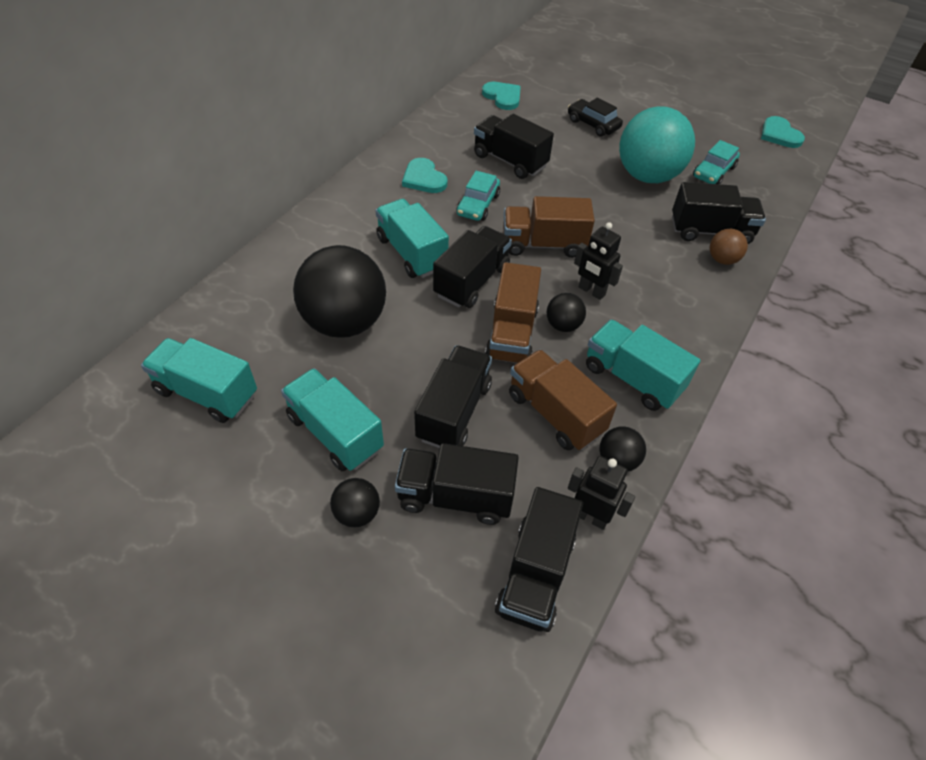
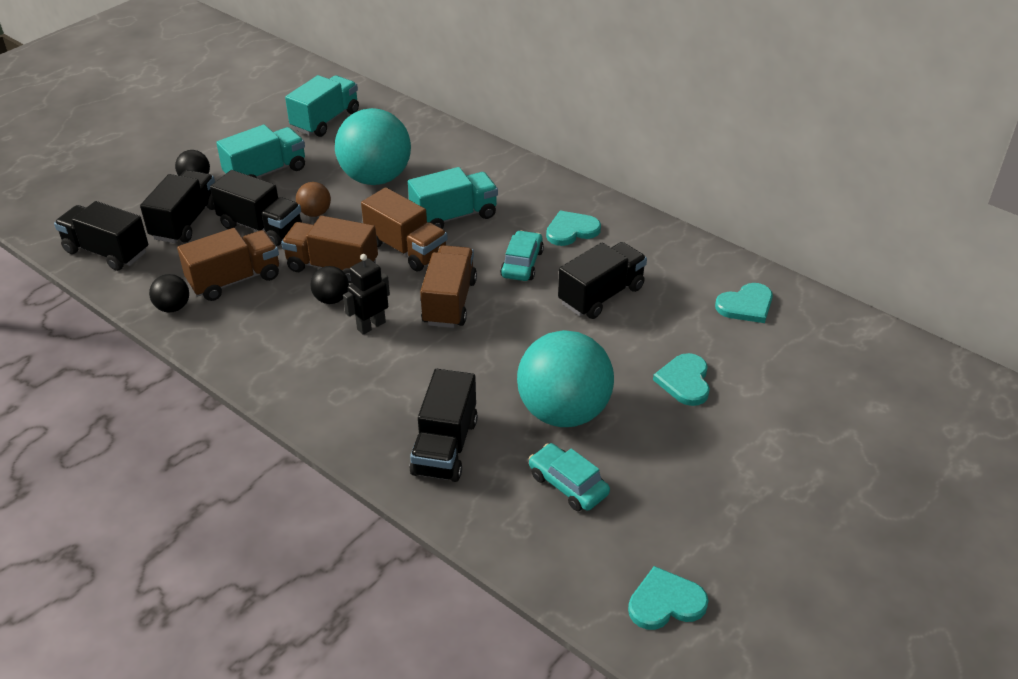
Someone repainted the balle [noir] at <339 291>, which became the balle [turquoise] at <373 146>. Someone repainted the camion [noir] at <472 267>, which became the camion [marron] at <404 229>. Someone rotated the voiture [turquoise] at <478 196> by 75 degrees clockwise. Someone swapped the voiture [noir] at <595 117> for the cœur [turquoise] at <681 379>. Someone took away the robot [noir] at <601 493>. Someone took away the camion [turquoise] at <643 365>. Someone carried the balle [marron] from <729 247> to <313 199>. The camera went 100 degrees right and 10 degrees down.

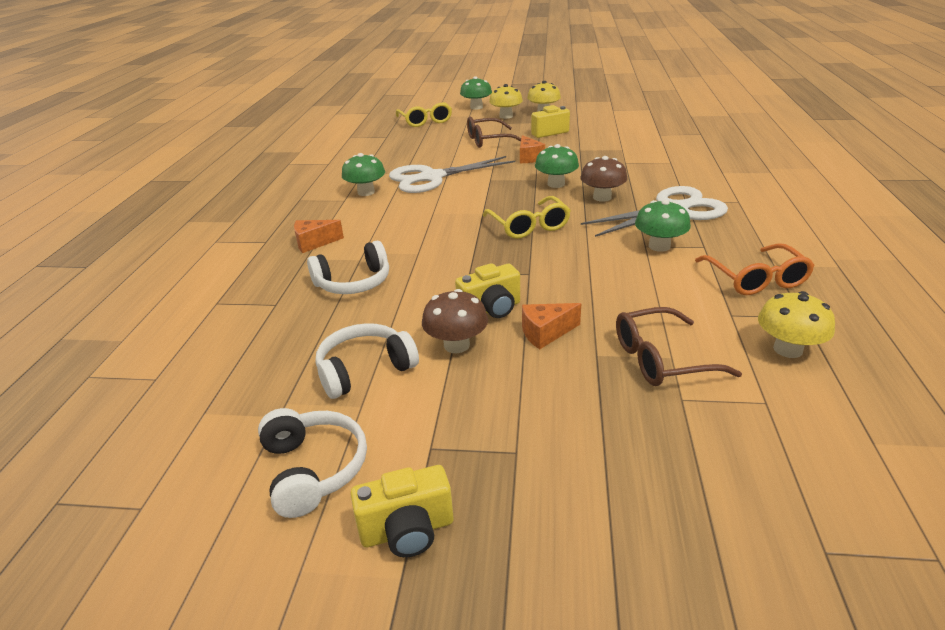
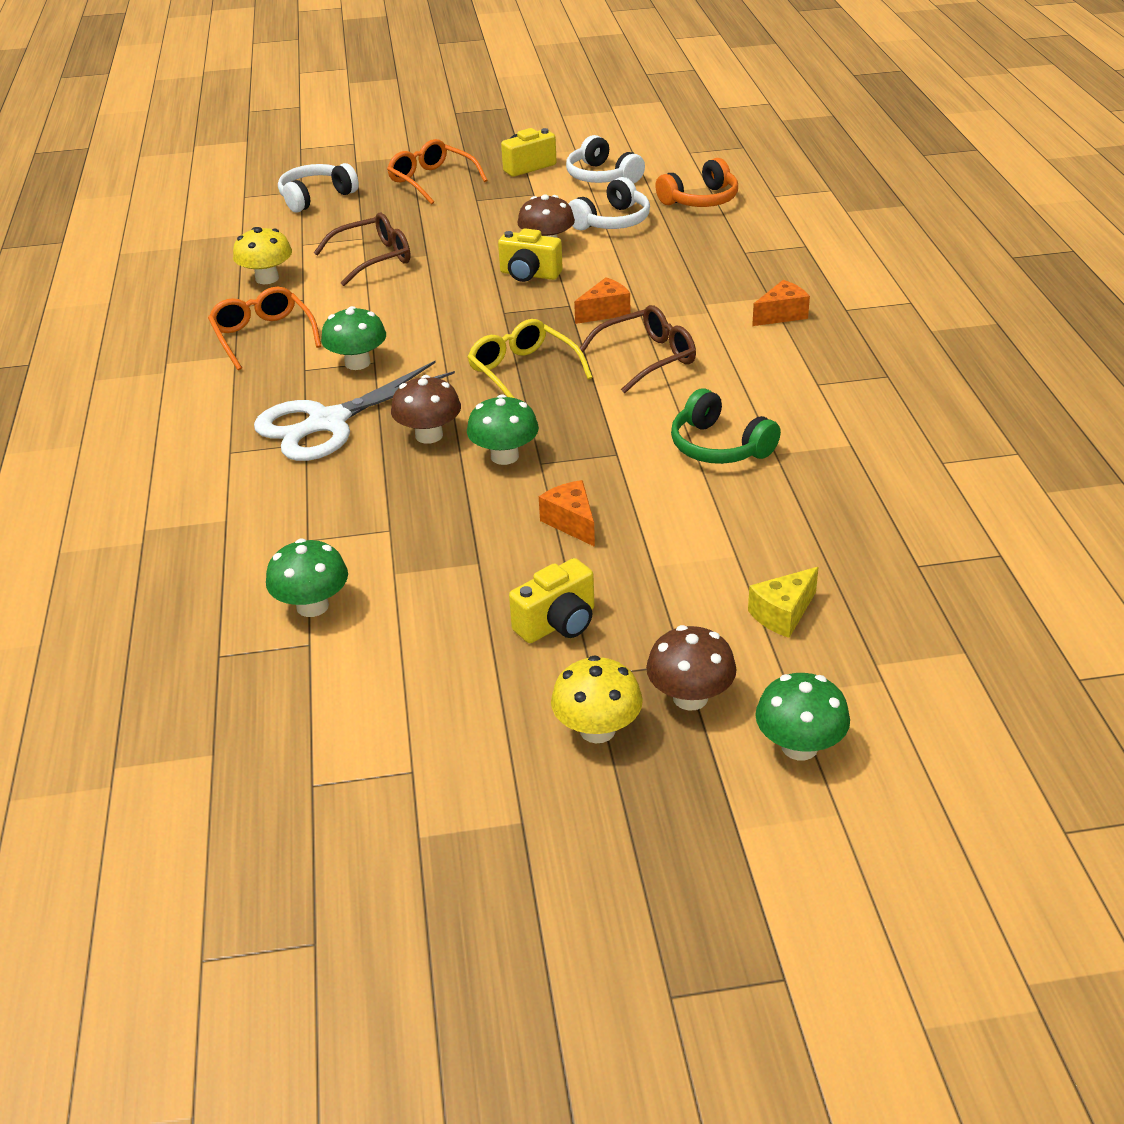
Someone carried the casque audio [blanc] from <348 267> to <318 188>. Someone carried the champignon [vert] from <363 174> to <307 578>. Someone swapped the ciseaux [blanc] at <452 174> for the casque audio [vert] at <726 426>. Someone took away the lunettes [jaune] at <424 114>. Someone rotated the appareil photo [jaune] at <487 290> by 120 degrees counterclockwise. Someone carried the lunettes [marron] from <494 132> to <638 349>. Someone repainted the champignon [jaune] at <506 101>, which became the champignon [marron] at <691 667>. Someone carried the fromage [orange] from <551 326> to <602 300>. Someone put down the lunettes [orange] at <437 172>. Someone put down the casque audio [orange] at <696 182>. Someone put down the fromage [jaune] at <783 602>. The camera went 165 degrees right and 5 degrees up.

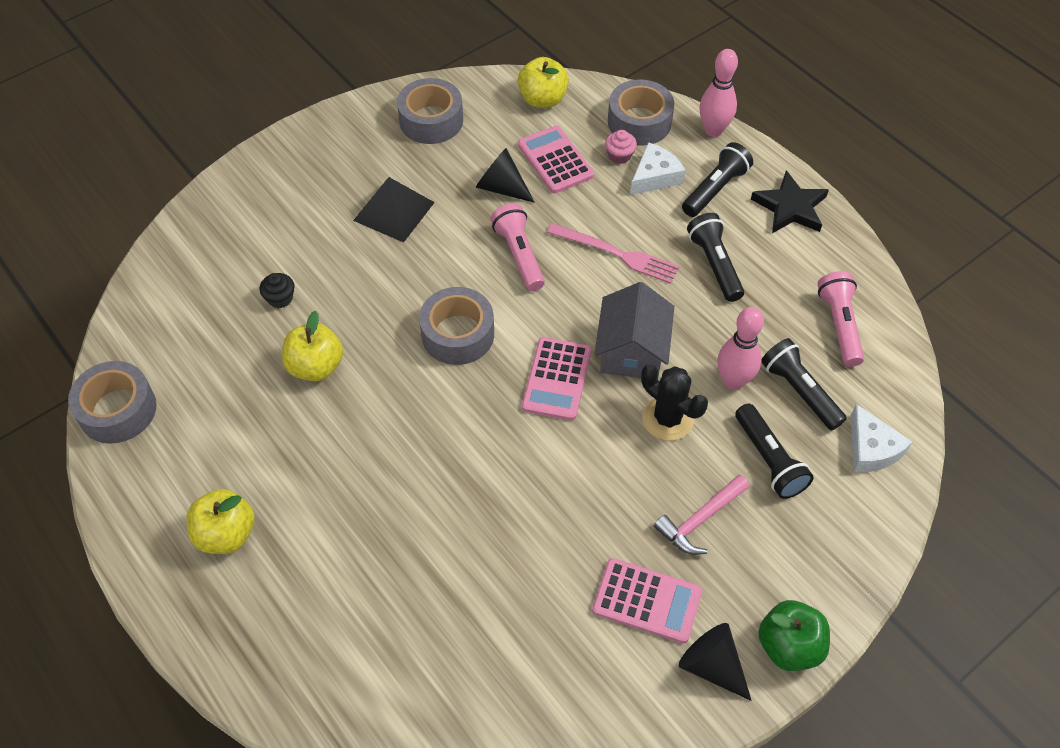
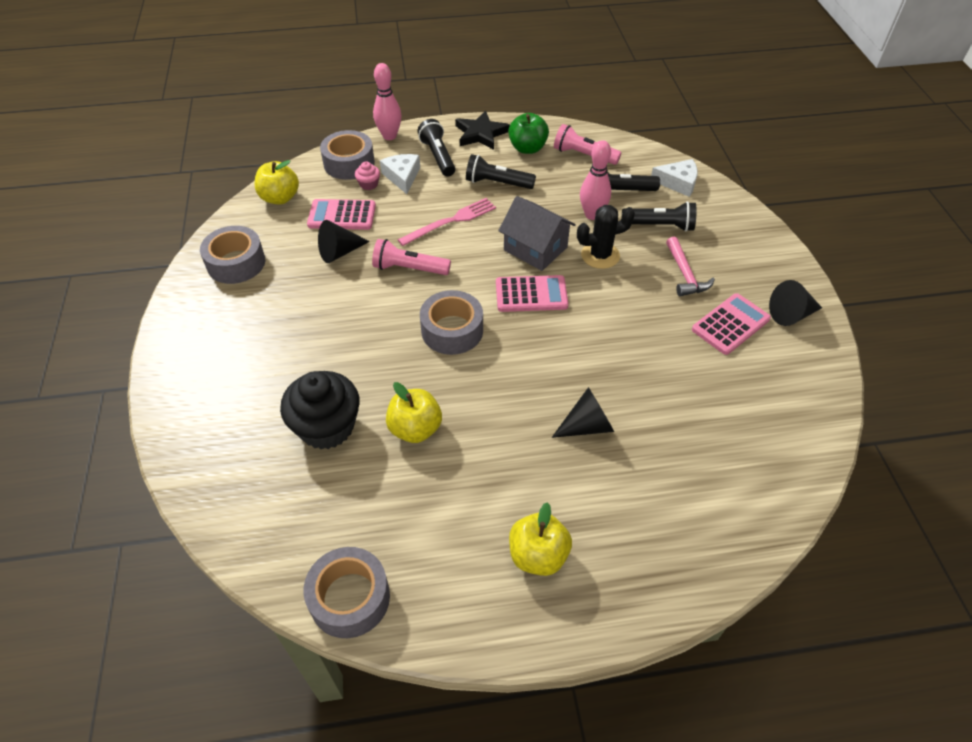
Someone scaled the muffin [noir] at <277 290> by 2.29. Someone took away the pyramide [noir] at <394 210>. Someone rotated the calculatrice [rose] at <556 379> by 45 degrees counterclockwise. Someone carried the pomme [vert] from <794 635> to <528 133>. Someone put down the cône [noir] at <583 412>. The camera went 60 degrees left and 5 degrees down.

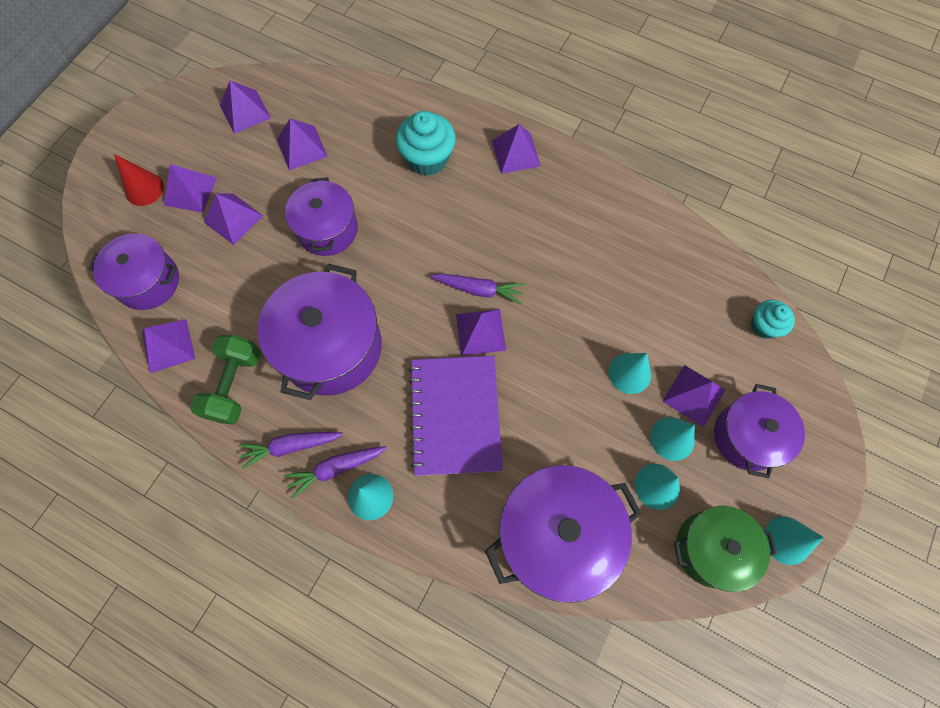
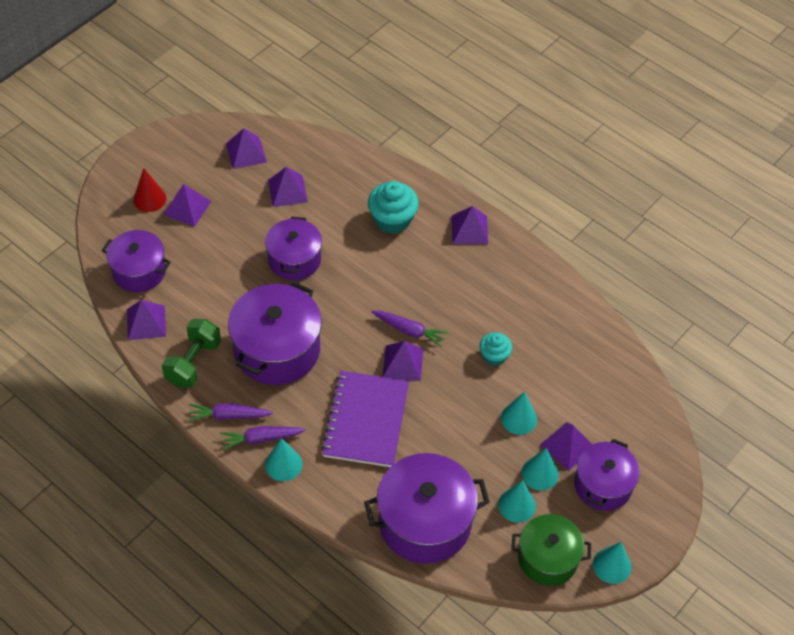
Someone took away the pyramide [violet] at <233 219>. Someone carried the muffin [turquoise] from <773 319> to <496 349>. The camera went 10 degrees right and 15 degrees down.

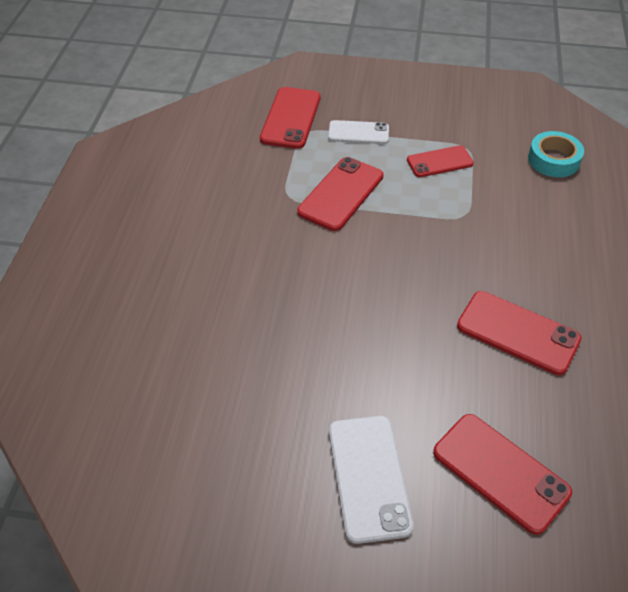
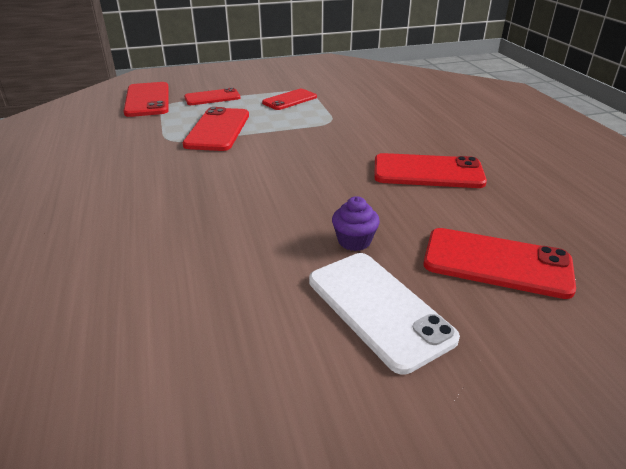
Someone repainted the téléphone [blanc] at <358 132>, which became the téléphone [rouge] at <212 96>. Someone took away the ruban adhésif [turquoise] at <556 154>. Someone put down the muffin [violet] at <356 223>. The camera went 25 degrees left and 15 degrees down.

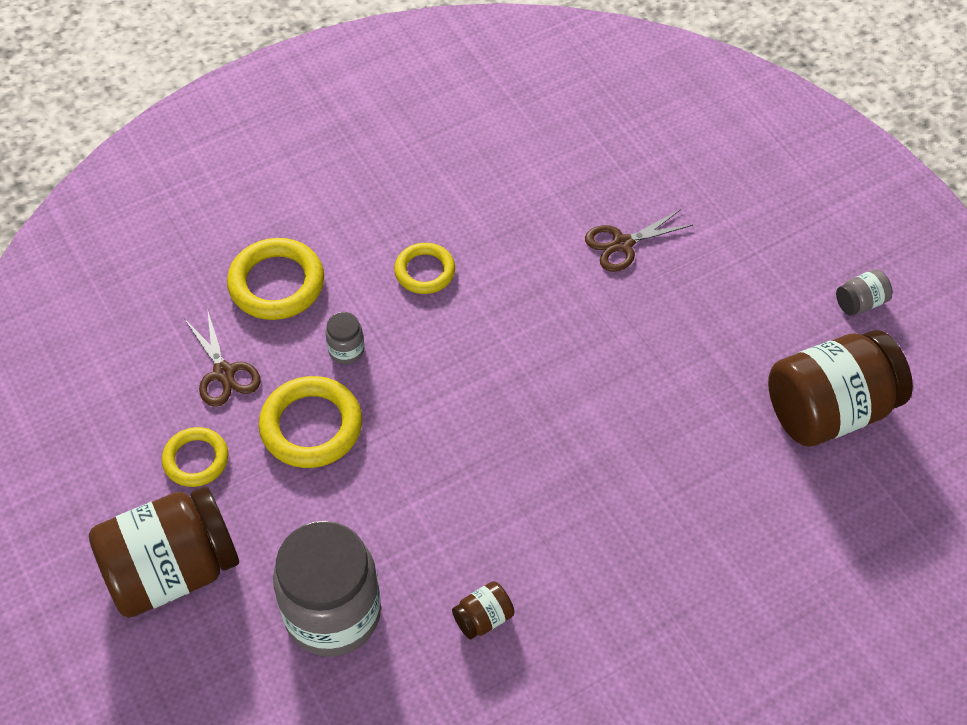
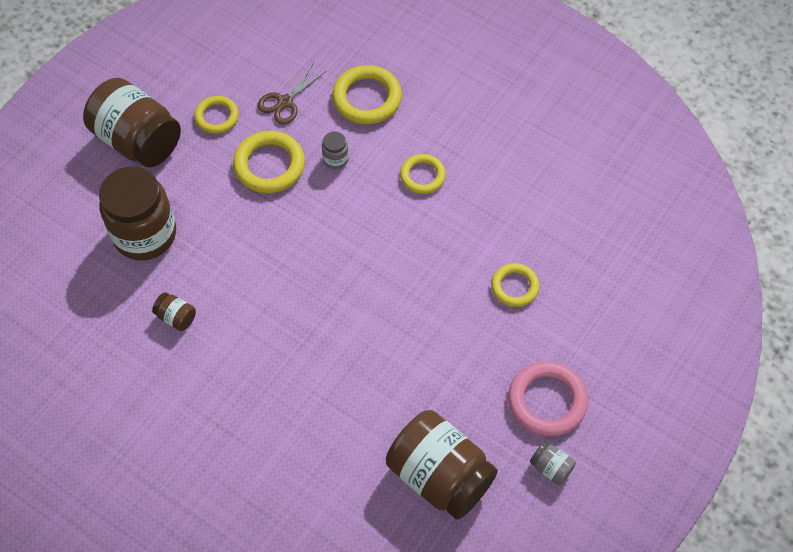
Someone repainted the bocal [gris] at <327 589>, which became the bocal [marron] at <137 214>. Someone swapped the ciseaux [marron] at <639 240> for the anneau [jaune] at <515 285>. Someone put down the anneau [rose] at <548 398>. The camera went 65 degrees right and 5 degrees up.

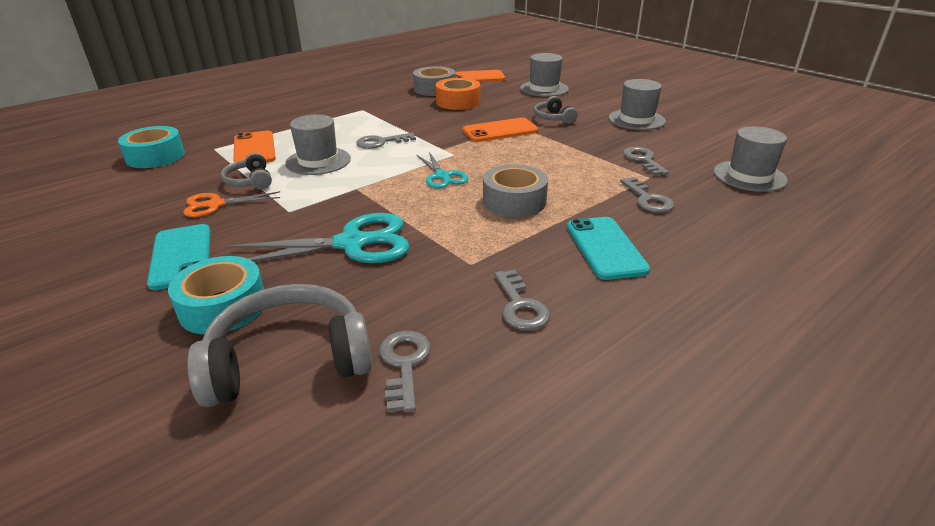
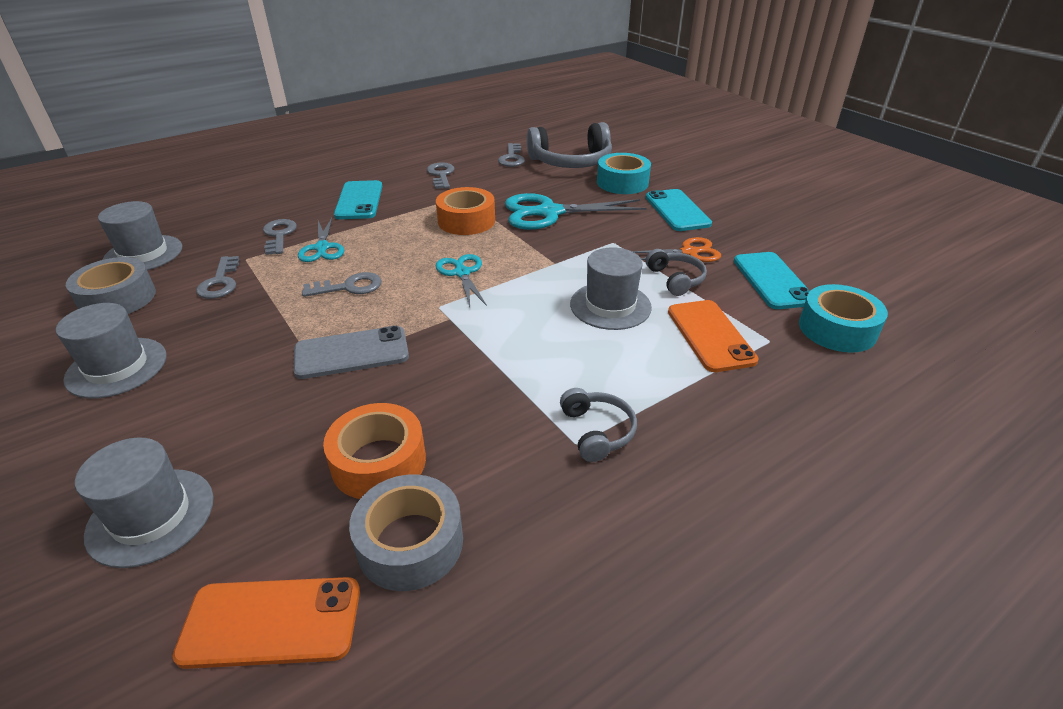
Someone carried the clé [gris] from <386 141> to <341 284>. Someone repainted the téléphone [orange] at <500 130>, which became the téléphone [gris] at <351 352>. Someone carried the ruban adhésif [gris] from <515 190> to <111 285>. Someone carried the casque audio [gris] from <556 110> to <598 425>. Someone put down the ciseaux [turquoise] at <321 240>. Someone put down the ruban adhésif [orange] at <465 211>. Someone put down the téléphone [turquoise] at <772 280>. The camera went 175 degrees left and 5 degrees up.

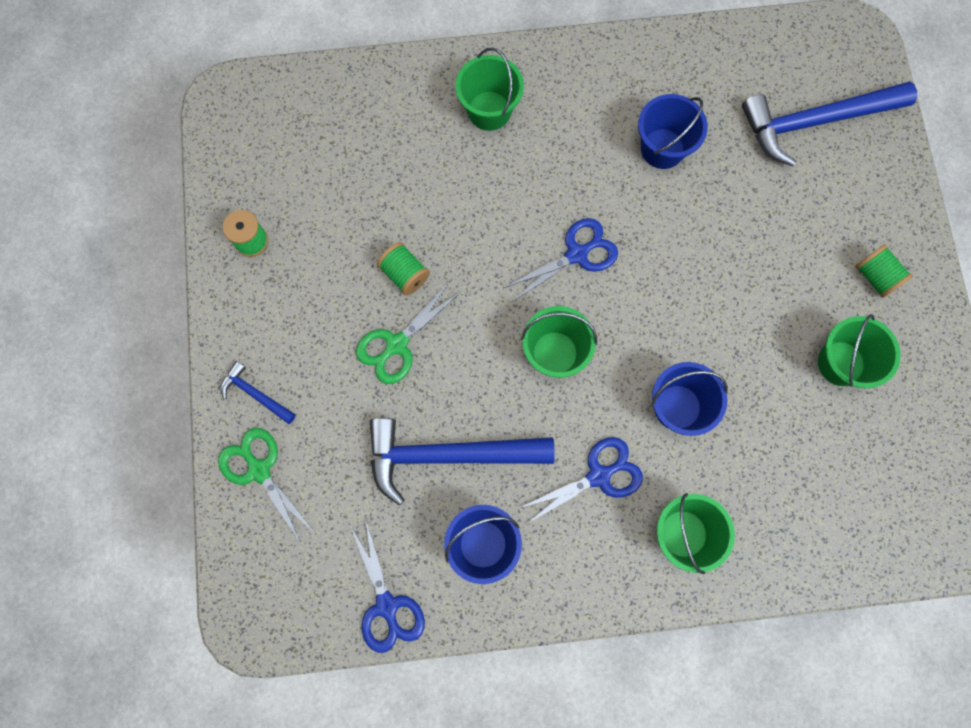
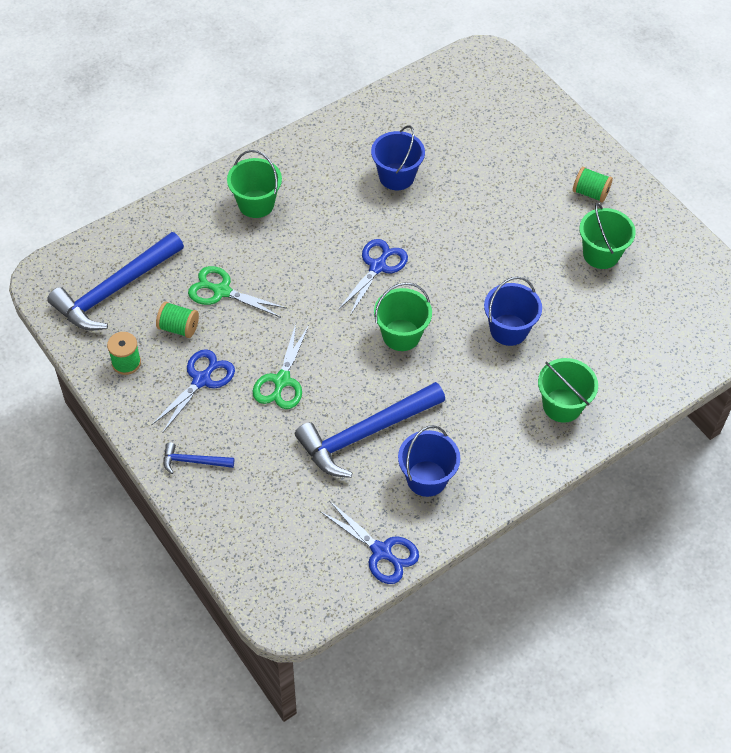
Someone carried the ciseaux [vert] from <267 486> to <237 291>. Someone carried the bobine [vert] from <403 268> to <177 320>. Someone carried the ciseaux [bleu] from <581 480> to <193 391>. Someone carried the marteau [bleu] from <829 123> to <115 281>. The camera went 30 degrees left and 20 degrees down.

